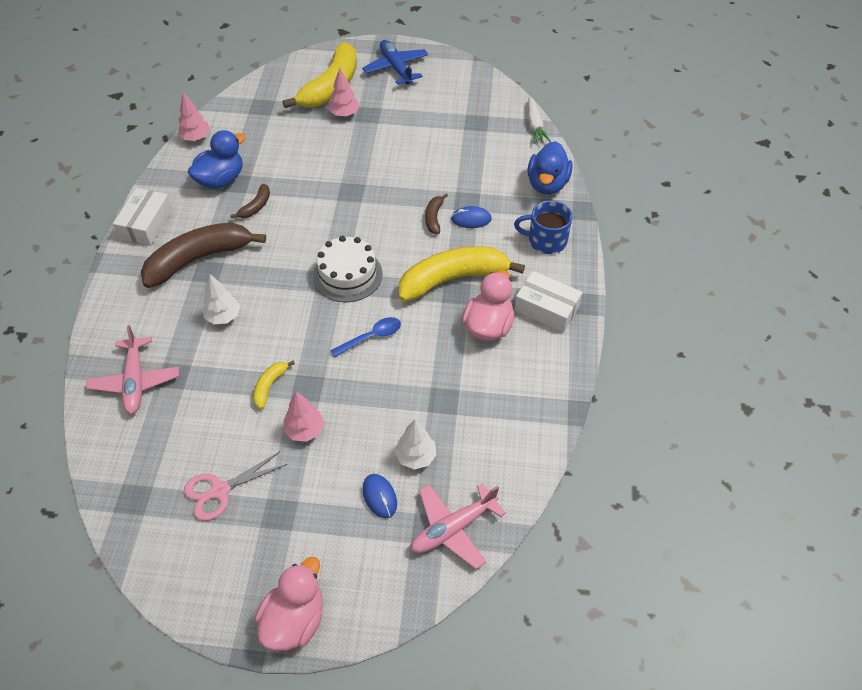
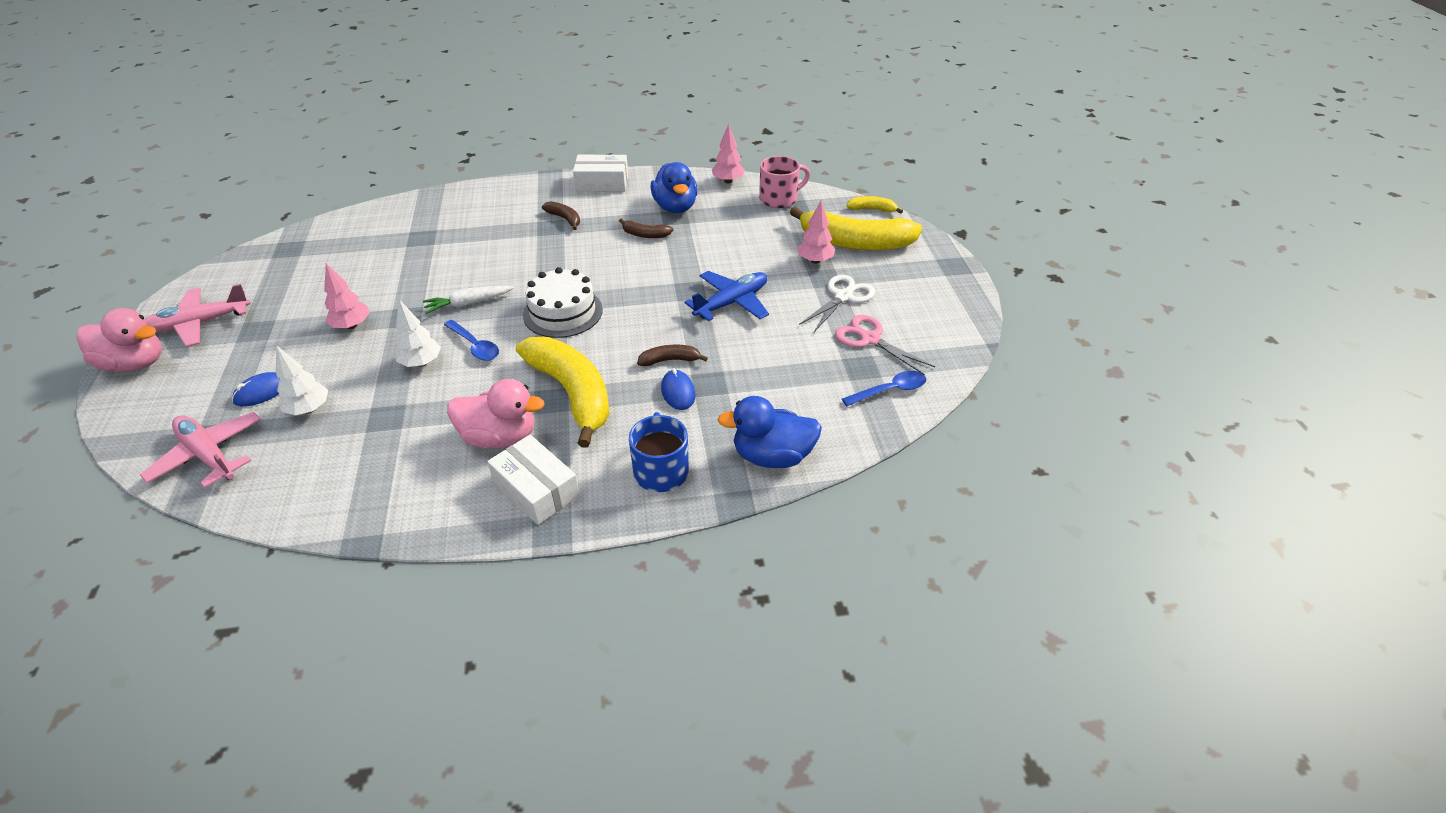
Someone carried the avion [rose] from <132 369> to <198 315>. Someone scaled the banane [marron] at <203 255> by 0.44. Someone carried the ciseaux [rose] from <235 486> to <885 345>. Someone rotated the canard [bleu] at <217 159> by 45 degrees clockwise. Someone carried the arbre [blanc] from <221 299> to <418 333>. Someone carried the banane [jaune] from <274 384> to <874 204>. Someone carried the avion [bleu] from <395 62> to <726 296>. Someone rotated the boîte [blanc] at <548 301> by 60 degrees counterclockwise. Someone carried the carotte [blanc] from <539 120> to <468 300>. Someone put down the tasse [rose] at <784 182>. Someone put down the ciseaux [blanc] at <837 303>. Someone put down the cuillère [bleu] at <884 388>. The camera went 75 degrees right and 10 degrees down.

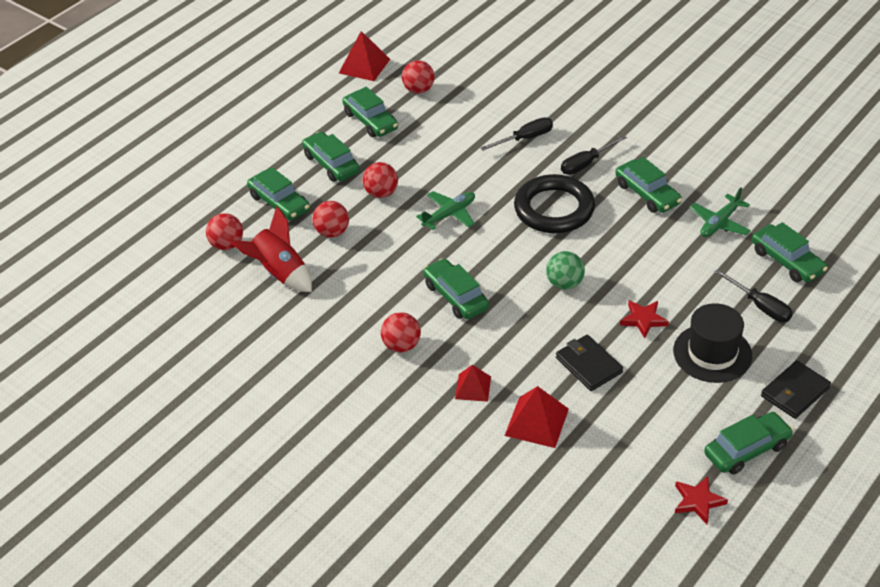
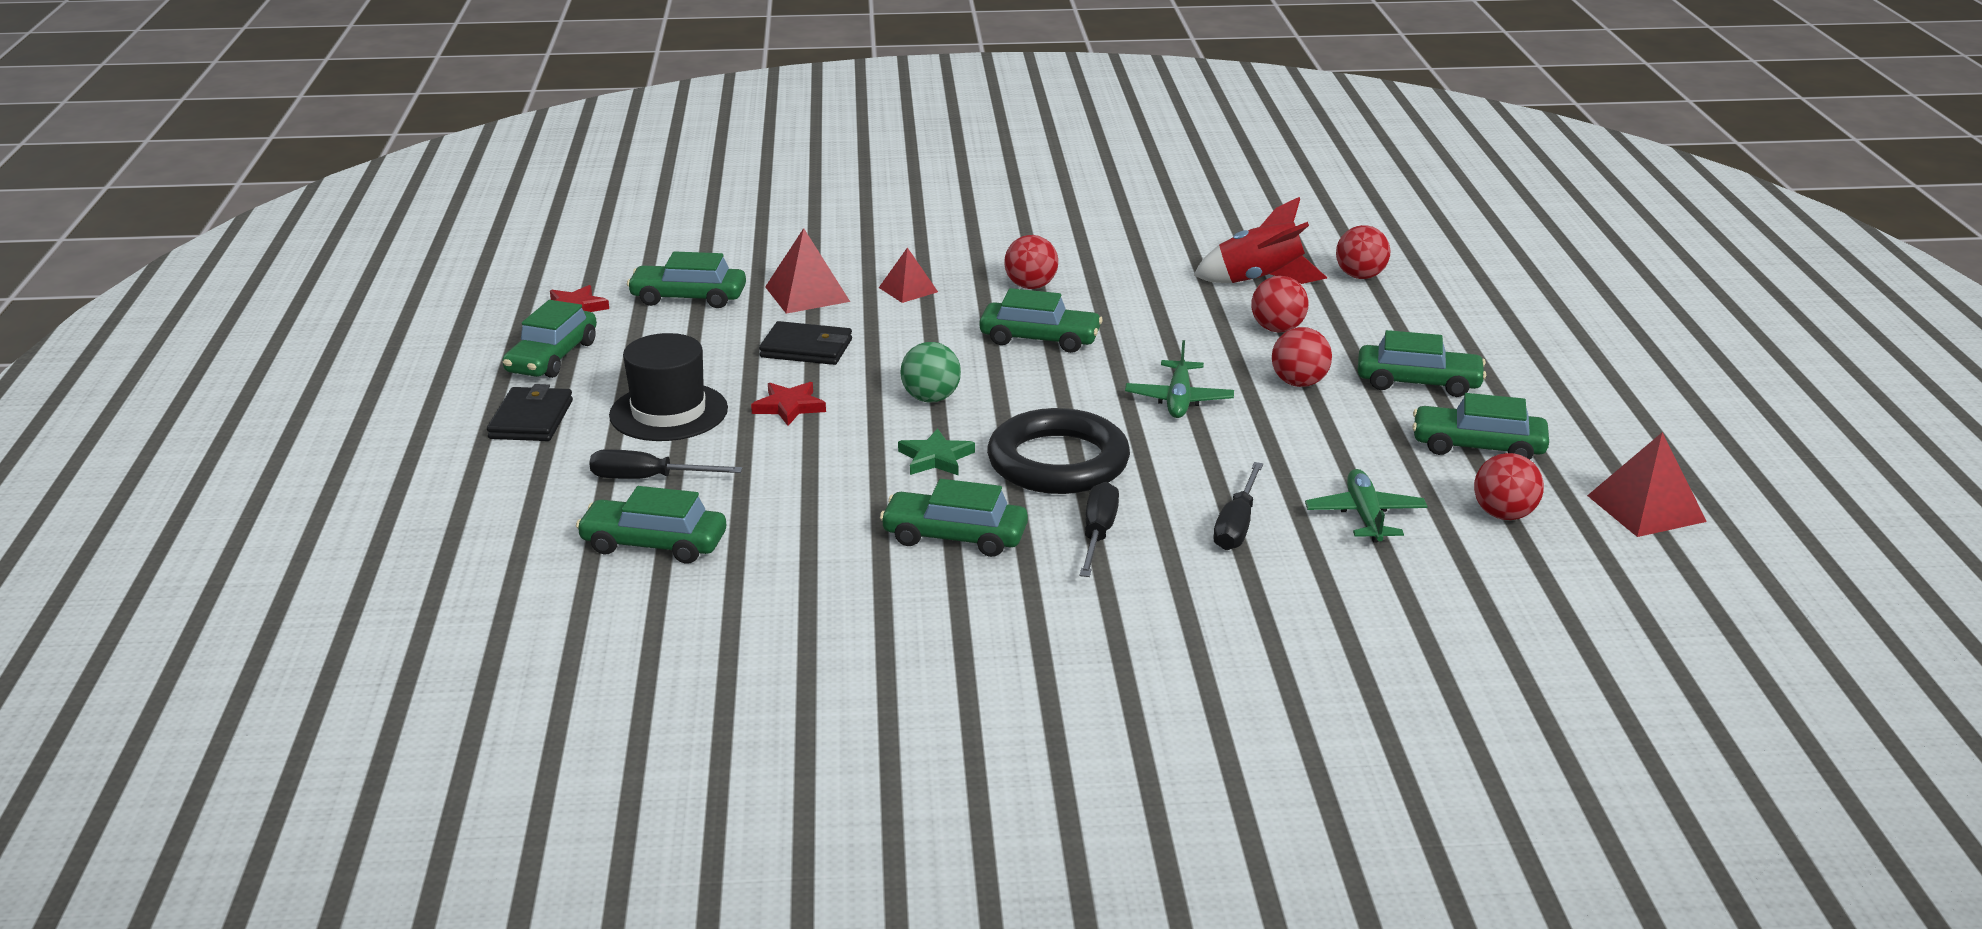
Someone carried the voiture [vert] from <278 194> to <686 279>. Someone carried the avion [vert] from <720 212> to <1366 505>. Someone put down the étoile [vert] at <936 452>. The camera went 135 degrees right and 15 degrees down.

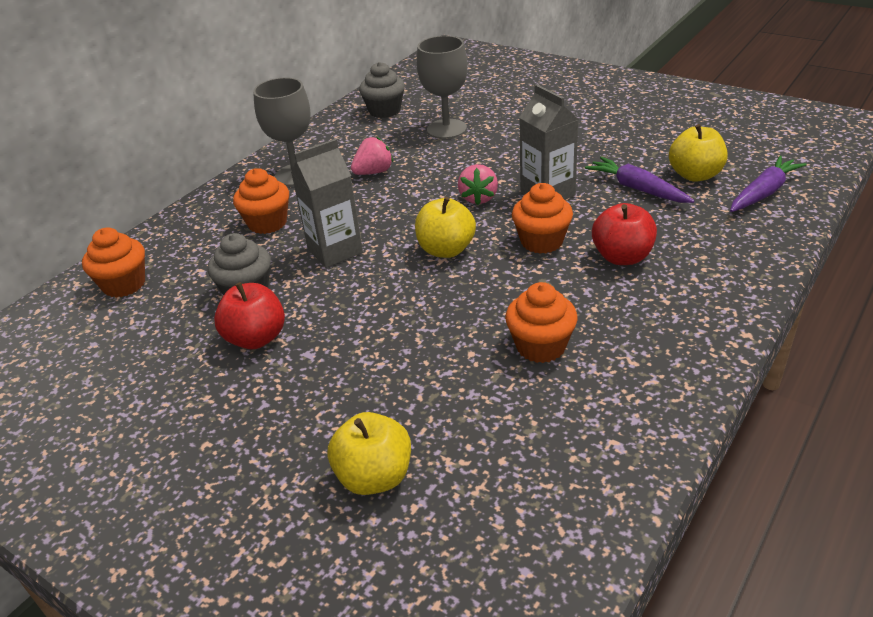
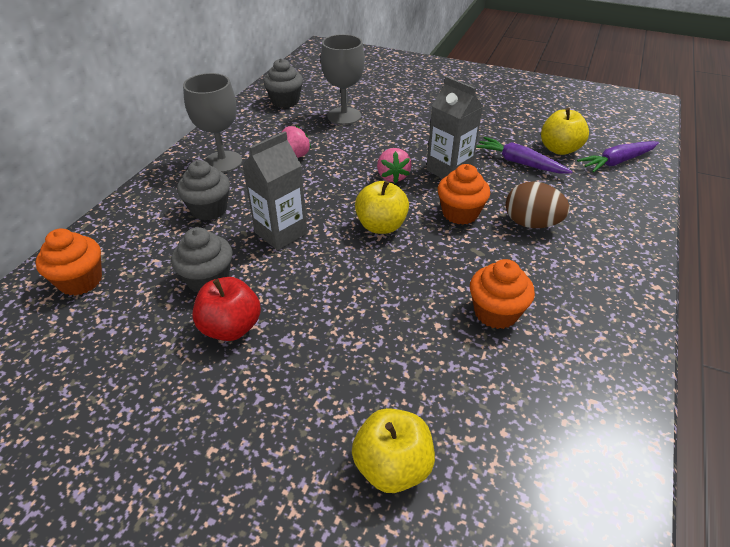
Someone repainted the muffin [orange] at <261 201>, which became the muffin [gris] at <203 190>. Someone swapped the pomme [rouge] at <624 234> for the œuf [marron] at <538 204>. Someone rotated the carotte [violet] at <768 184> by 150 degrees counterclockwise. The camera went 15 degrees left and 5 degrees up.

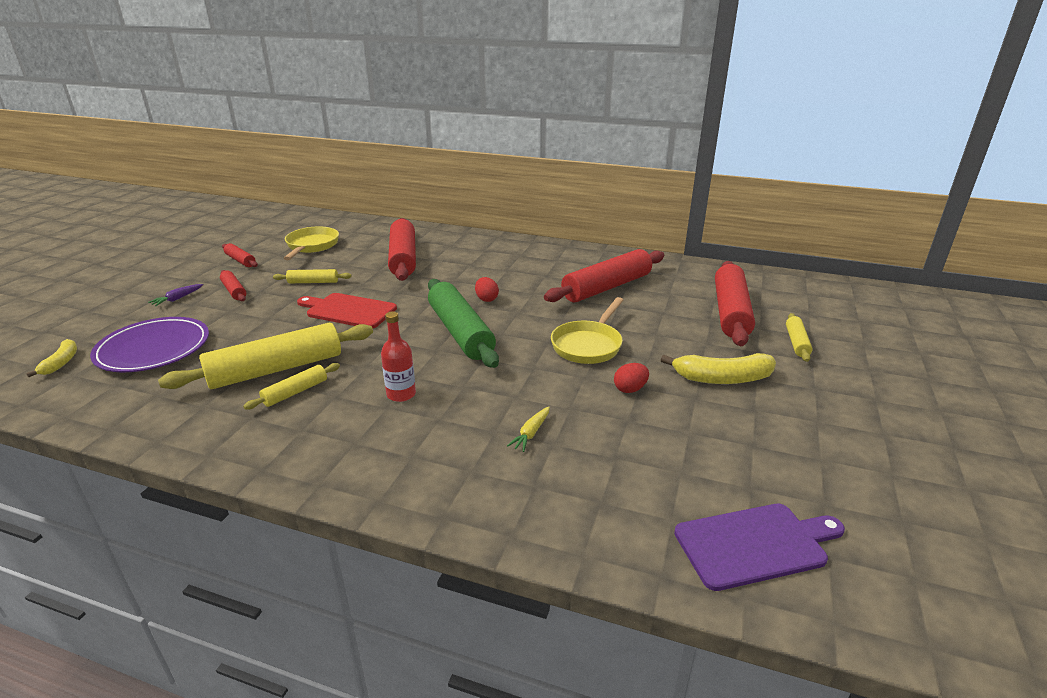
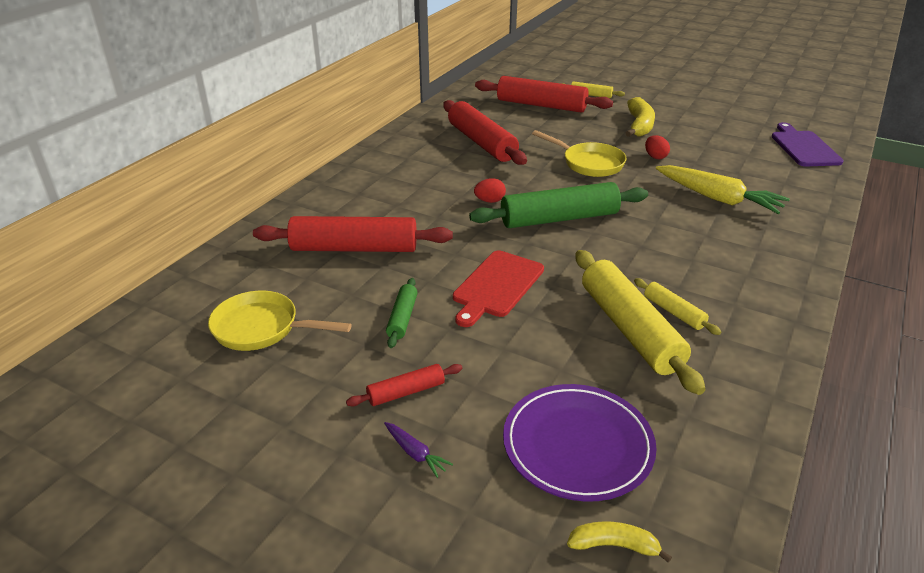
Someone took away the rouleau à pâtisserie [rouge] at <240 255>. Someone repainted the rouleau à pâtisserie [jaune] at <312 276>, which became the rouleau à pâtisserie [vert] at <402 313>. Someone took away the bouteille [rouge] at <398 356>. Someone scaled the carotte [jaune] at <528 429> by 2.32. The camera went 80 degrees left and 5 degrees up.

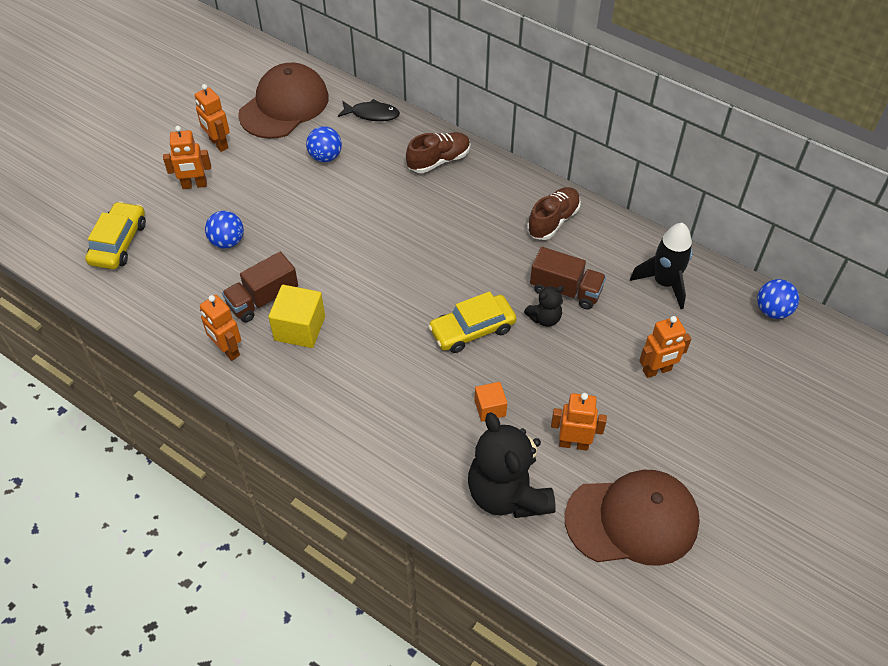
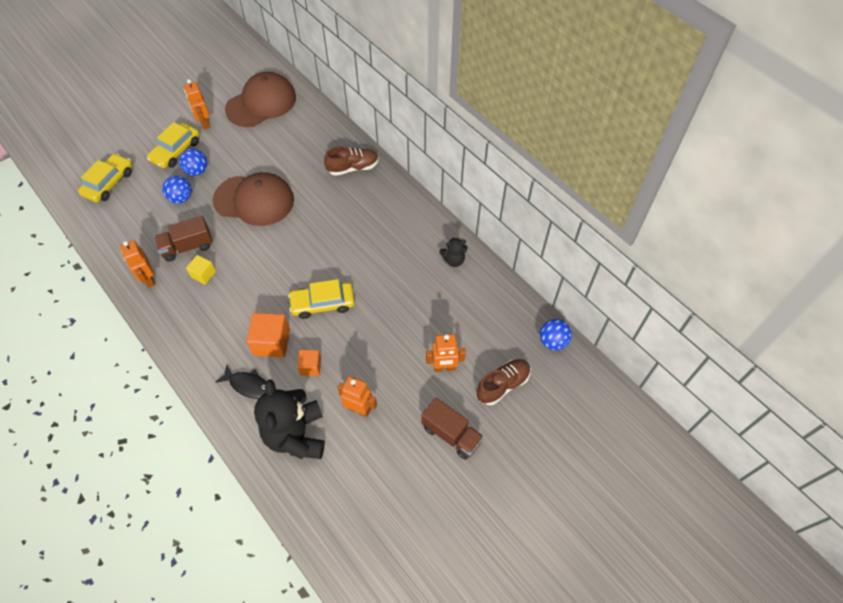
Someone swapped the robot [orange] at <187 157> for the voiture [jaune] at <173 145>. Someone scaled the cube [jaune] at <296 316> by 0.60. Someone carried the balle [bleu] from <324 144> to <193 162>. Someone carried the poisson [noir] from <369 110> to <241 382>. Someone carried the ours en peluche [noir] from <544 306> to <453 252>. Someone carried the chaussure [marron] from <554 213> to <503 382>. Someone carried the camion [marron] from <568 278> to <452 429>. Someone carried the casquette [marron] from <632 518> to <253 199>. Someone took away the fusée [noir] at <661 266>. Someone put down the cube [orange] at <268 335>. The camera went 15 degrees right and 5 degrees up.

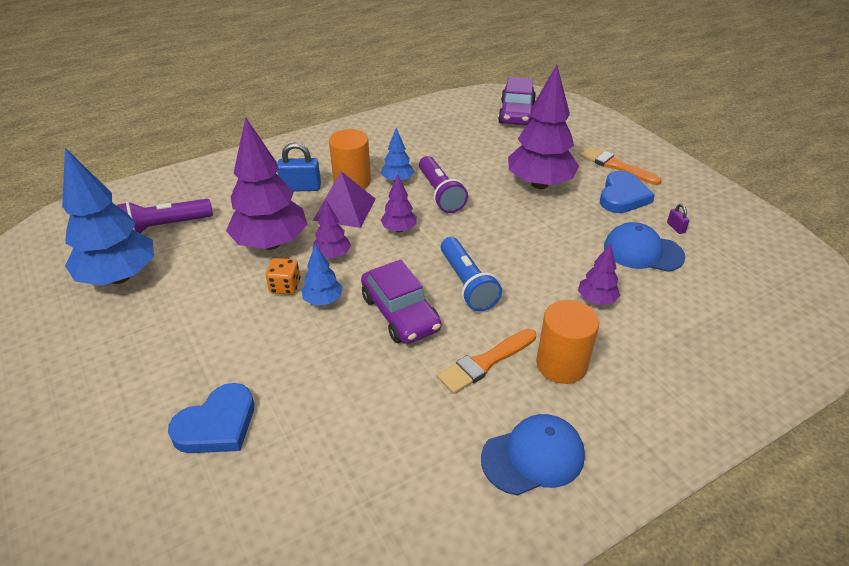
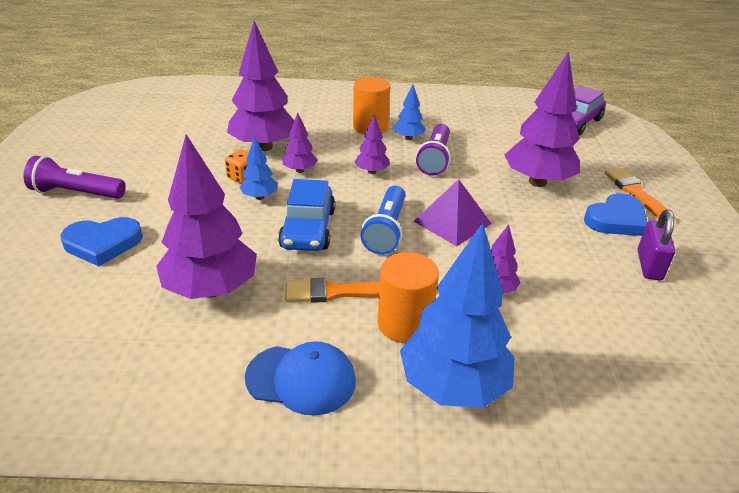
Someone carried the arbre [bleu] from <108 216> to <457 315>. Someone carried the lampe de poche [violet] from <165 216> to <75 177>. Someone took away the cadenas [bleu] at <299 167>. Someone carried the pyramide [violet] from <344 199> to <453 212>. Someone repainted the voiture [violet] at <401 302>, which became the voiture [bleu] at <306 215>. Someone took away the casquette [bleu] at <644 247>. Someone scaled the cadenas [violet] at <678 219> by 1.97. Someone put down the arbre [violet] at <206 216>. The camera went 30 degrees right and 5 degrees down.

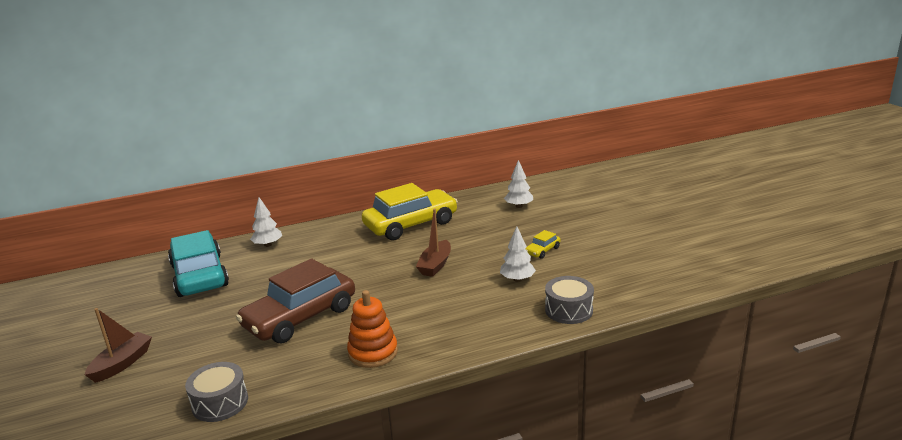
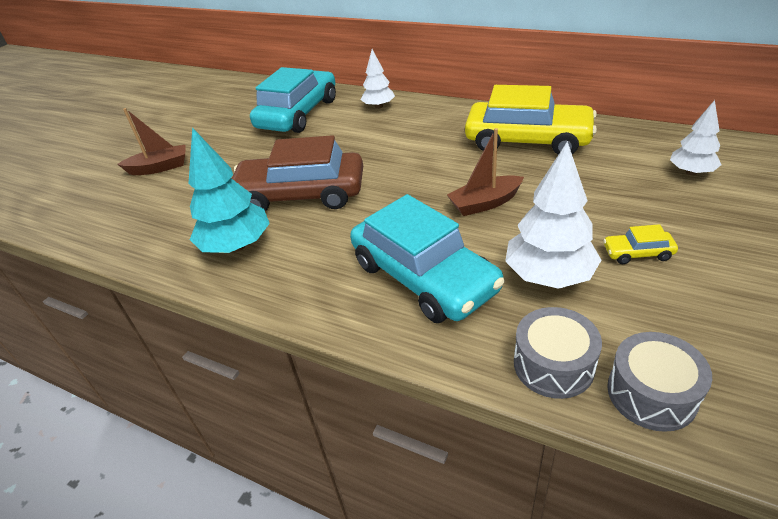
Someone carried the tambour [gris] from <216 392> to <659 382>. Someone took away the jouet à empiler [orange] at <372 329>. Someone scaled the arbre [blanc] at <518 254> by 1.64. Someone put down the arbre [turquoise] at <229 190>. Someone put down the voiture [turquoise] at <427 258>. The camera went 50 degrees right and 15 degrees up.

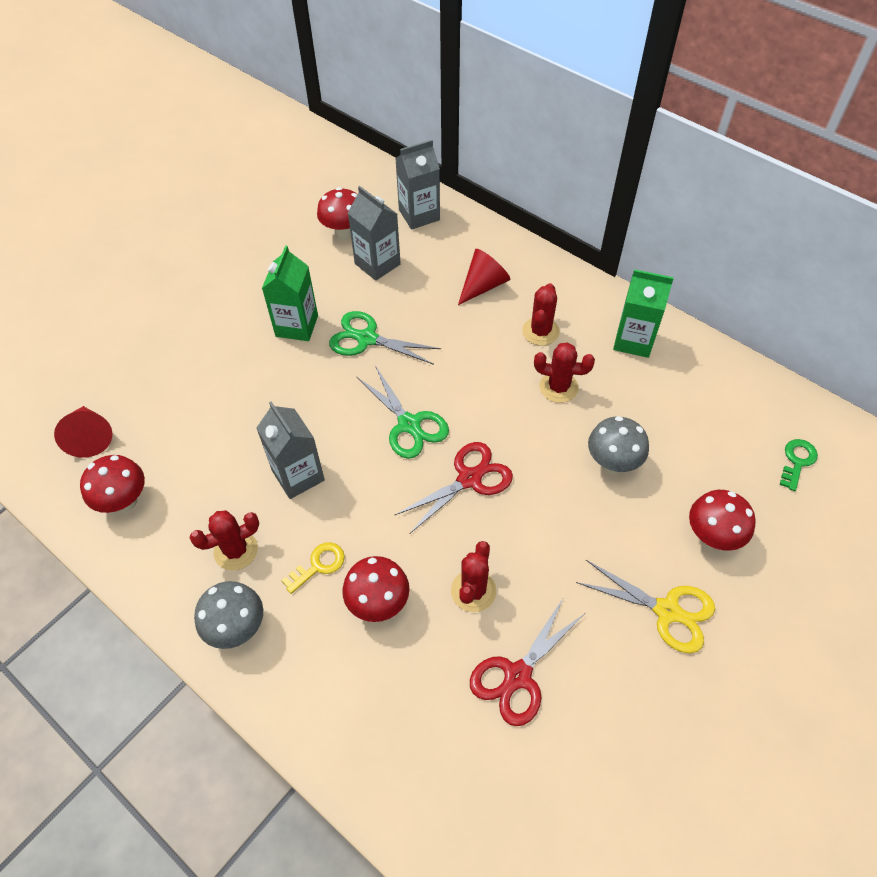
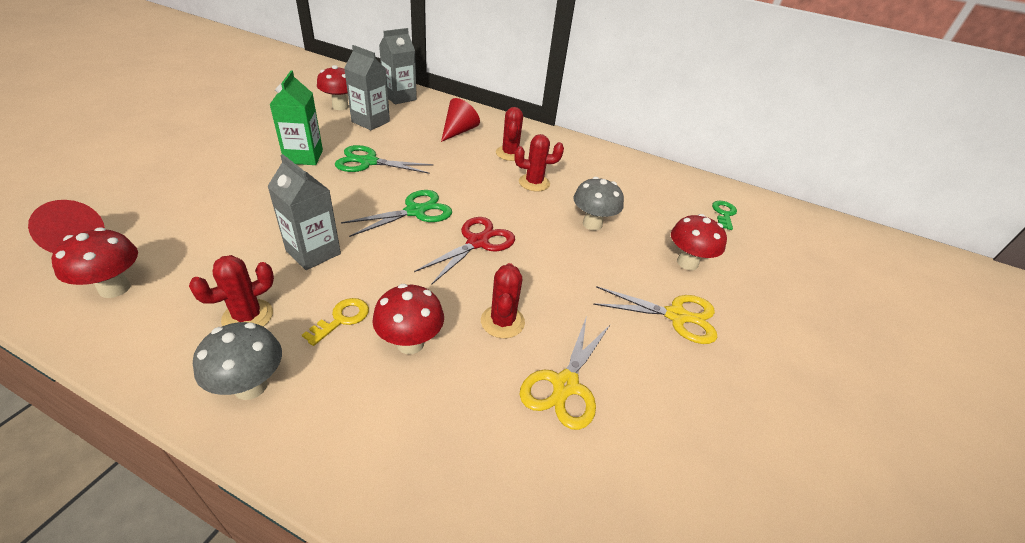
Someone rotated the ciseaux [vert] at <402 412> by 75 degrees counterclockwise. Someone repainted the ciseaux [rouge] at <528 661>, which became the ciseaux [jaune] at <565 373>. Someone took away the brique de lait [vert] at <643 313>. The camera went 20 degrees left and 15 degrees down.

